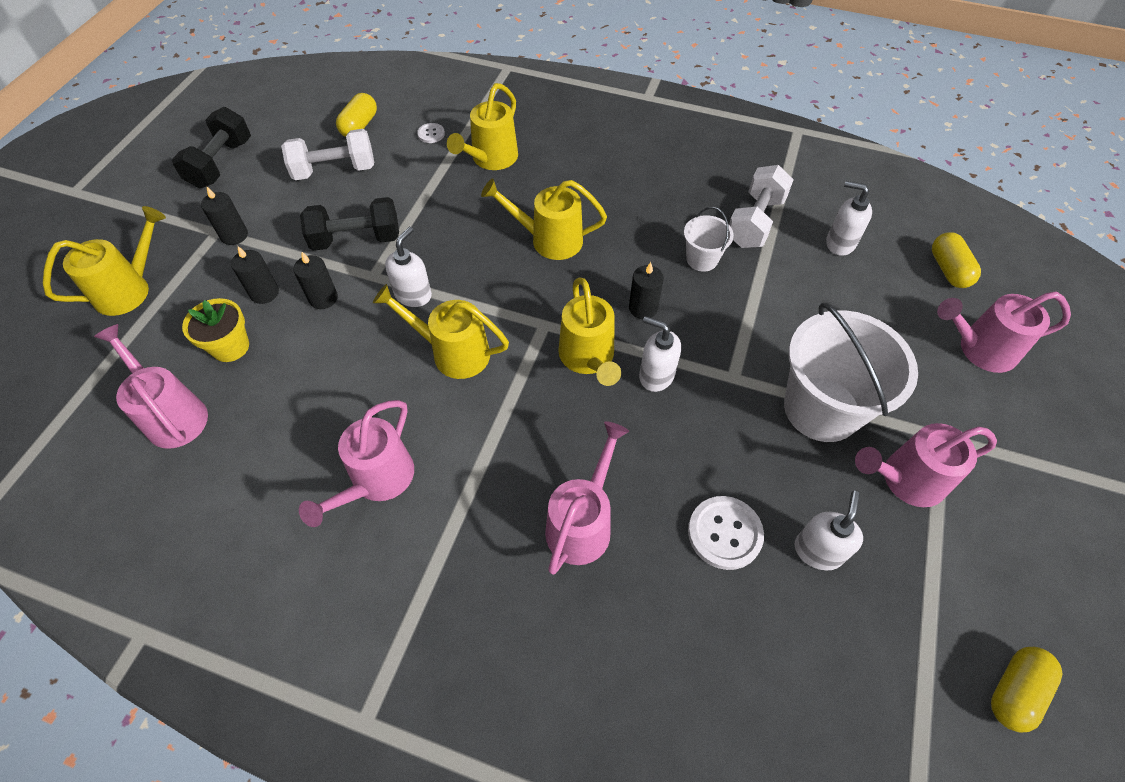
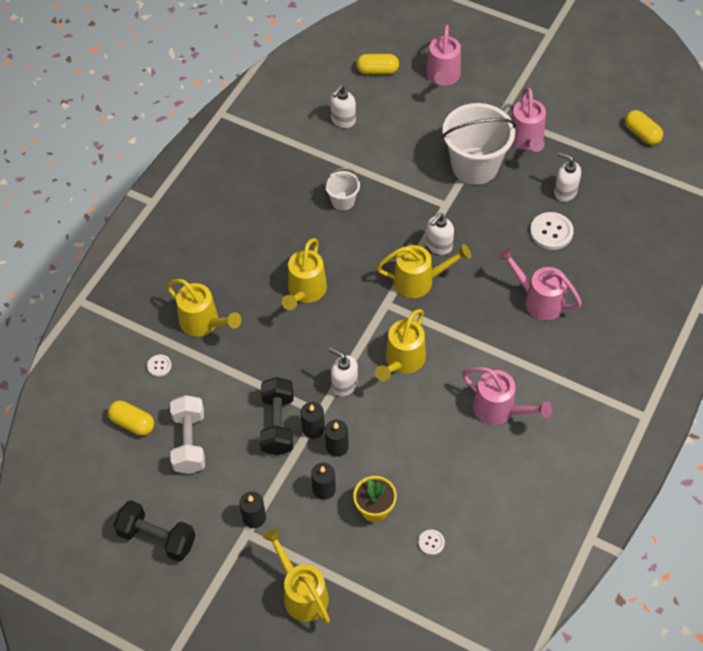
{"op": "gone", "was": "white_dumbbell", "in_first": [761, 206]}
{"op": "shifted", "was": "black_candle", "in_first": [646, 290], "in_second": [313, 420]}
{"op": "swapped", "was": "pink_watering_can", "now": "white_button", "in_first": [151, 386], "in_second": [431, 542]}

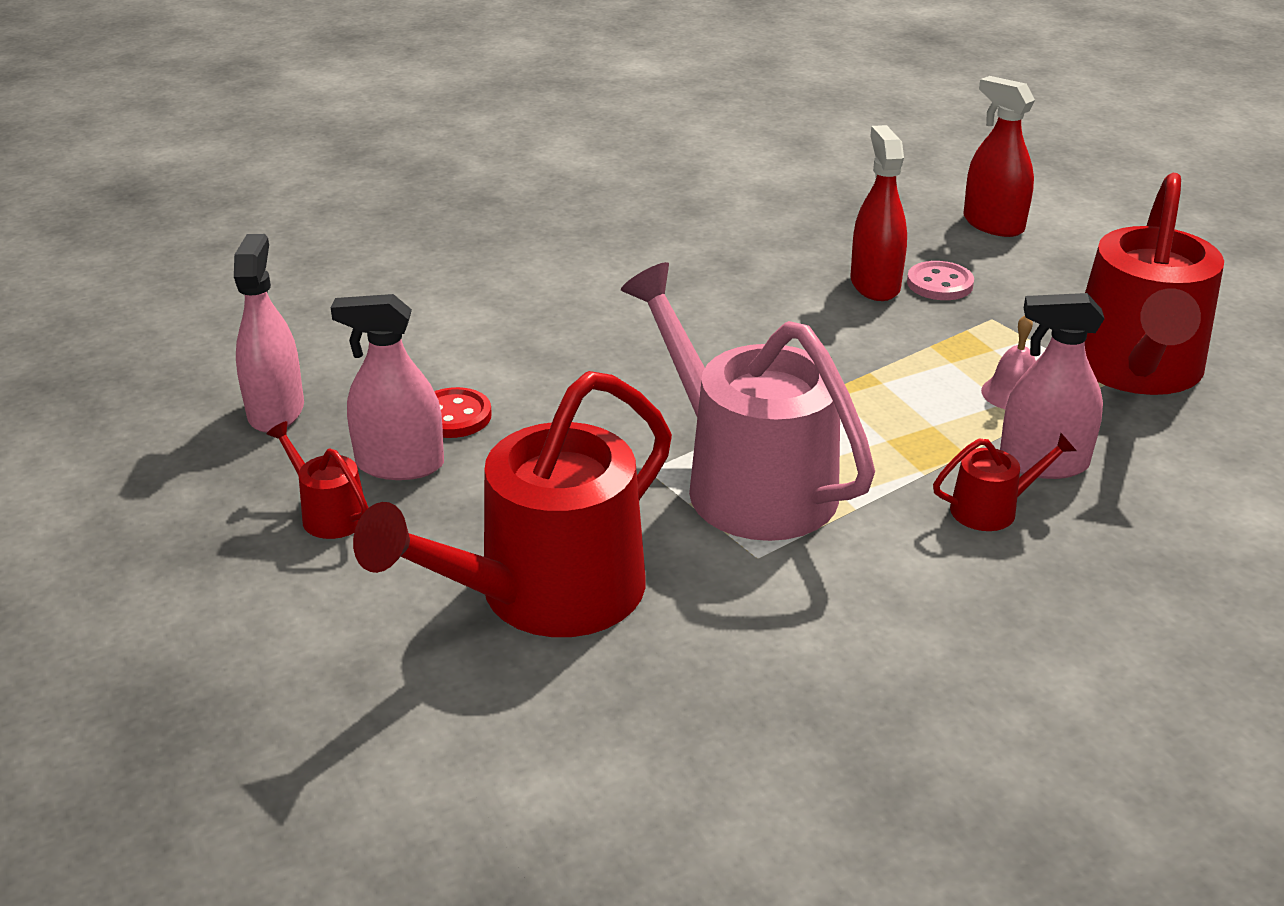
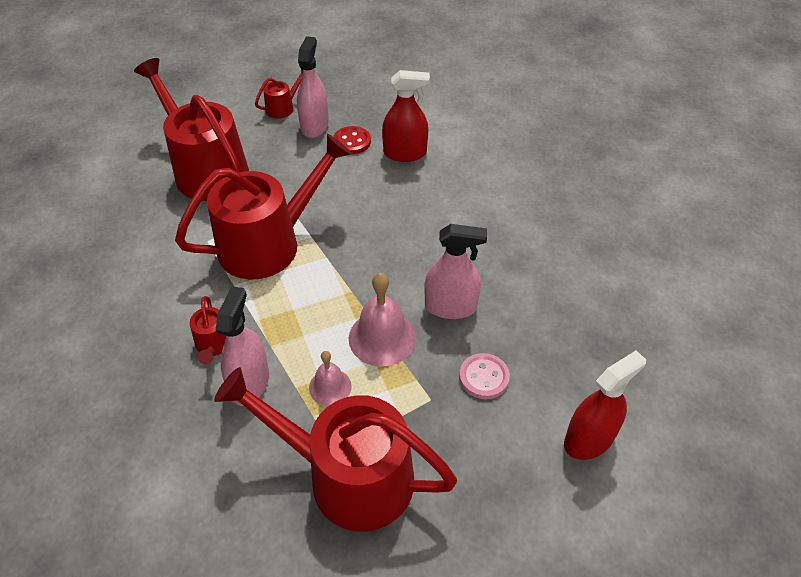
{"op": "new", "now": "pink_bell", "in_second": [382, 319]}
{"op": "shifted", "was": "pink_spray_bottle", "in_first": [269, 333], "in_second": [455, 271]}
{"op": "shifted", "was": "red_spray_bottle", "in_first": [879, 213], "in_second": [406, 116]}
{"op": "repainted", "was": "pink_watering_can", "now": "red_watering_can", "in_first": [748, 401], "in_second": [263, 206]}

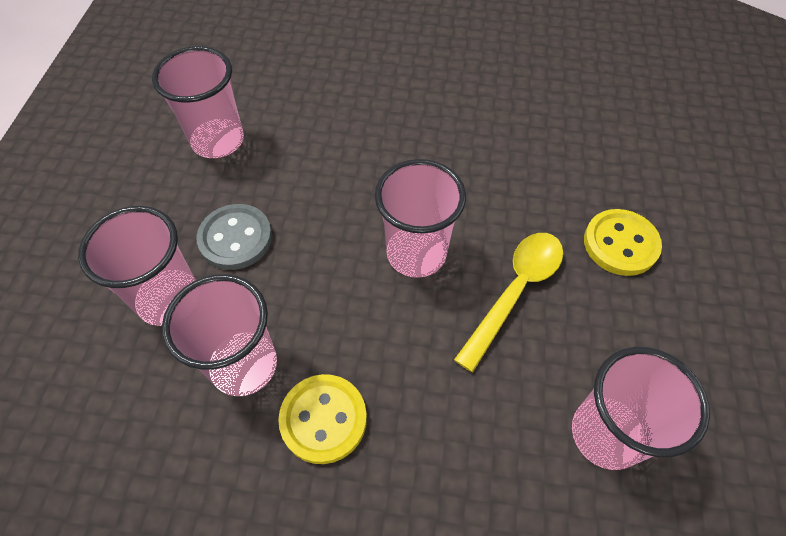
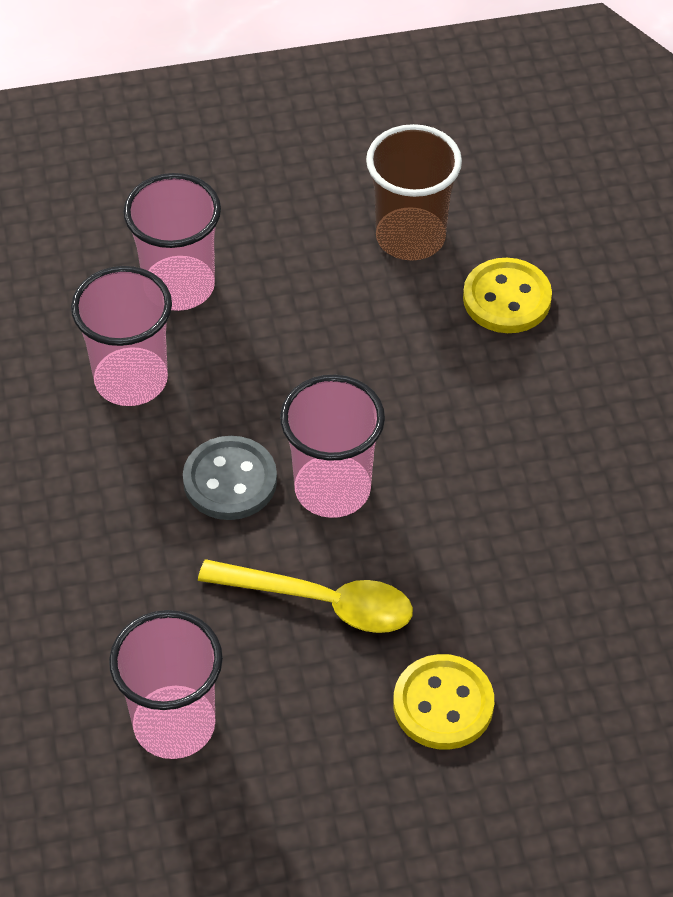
{"op": "shifted", "was": "grey_button", "in_first": [234, 237], "in_second": [230, 478]}
{"op": "shifted", "was": "yellow_button", "in_first": [322, 419], "in_second": [507, 295]}
{"op": "repainted", "was": "pink_cup", "now": "brown_cup", "in_first": [198, 102], "in_second": [414, 192]}

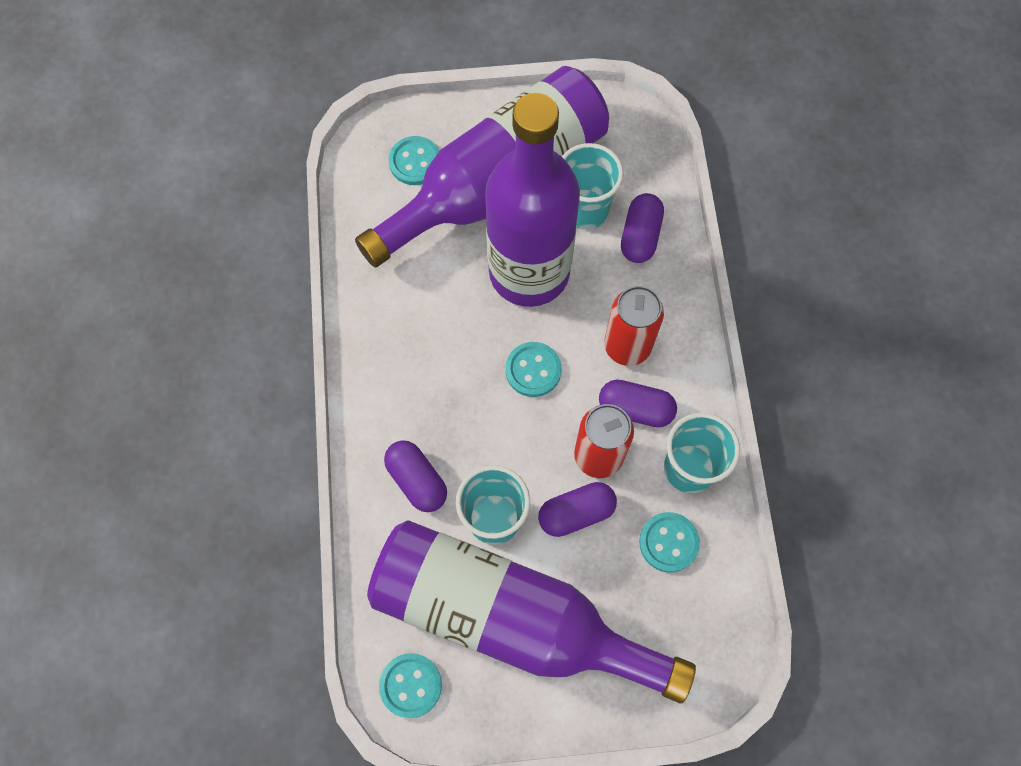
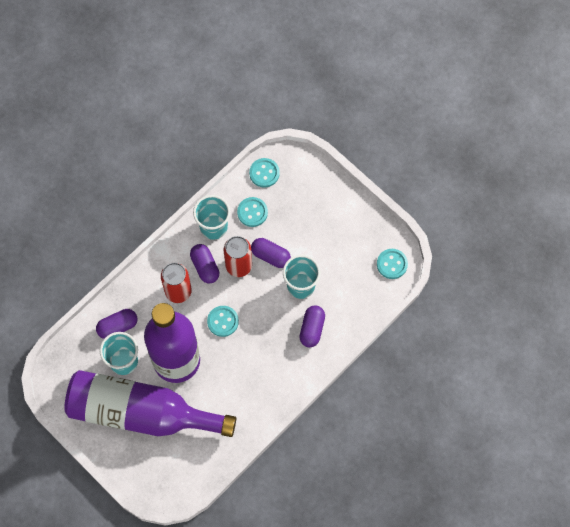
{"op": "gone", "was": "purple_bottle", "in_first": [531, 611]}
{"op": "shifted", "was": "turquoise_button", "in_first": [413, 160], "in_second": [264, 172]}

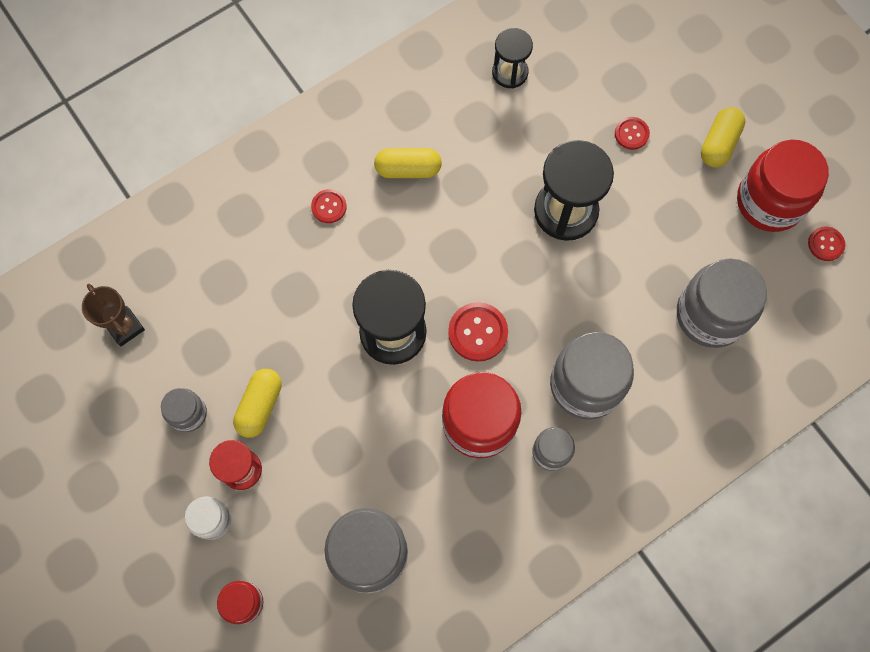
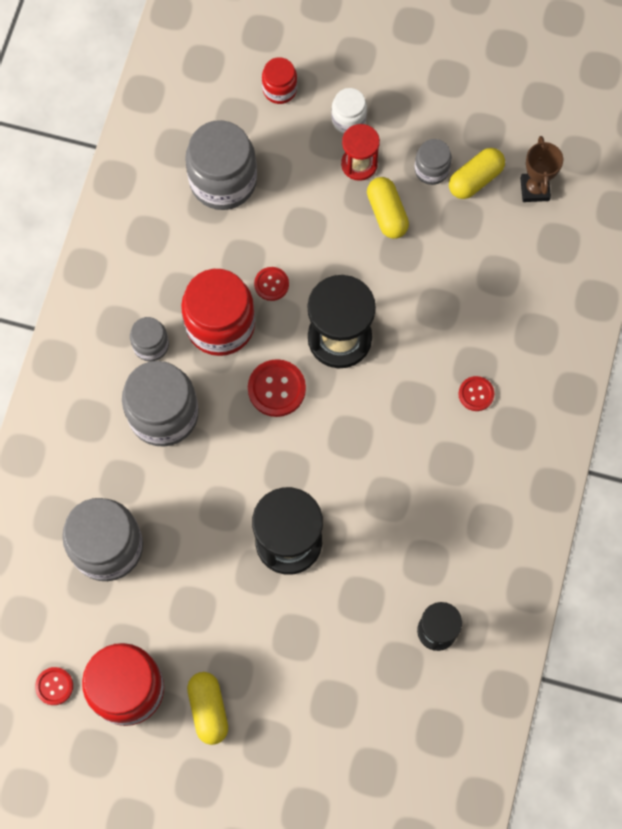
{"op": "shifted", "was": "yellow_capsule", "in_first": [408, 163], "in_second": [477, 173]}
{"op": "shifted", "was": "red_button", "in_first": [632, 133], "in_second": [271, 284]}
{"op": "rotated", "was": "brown_trophy", "in_first": [113, 315], "in_second": [541, 169], "clockwise": 75}

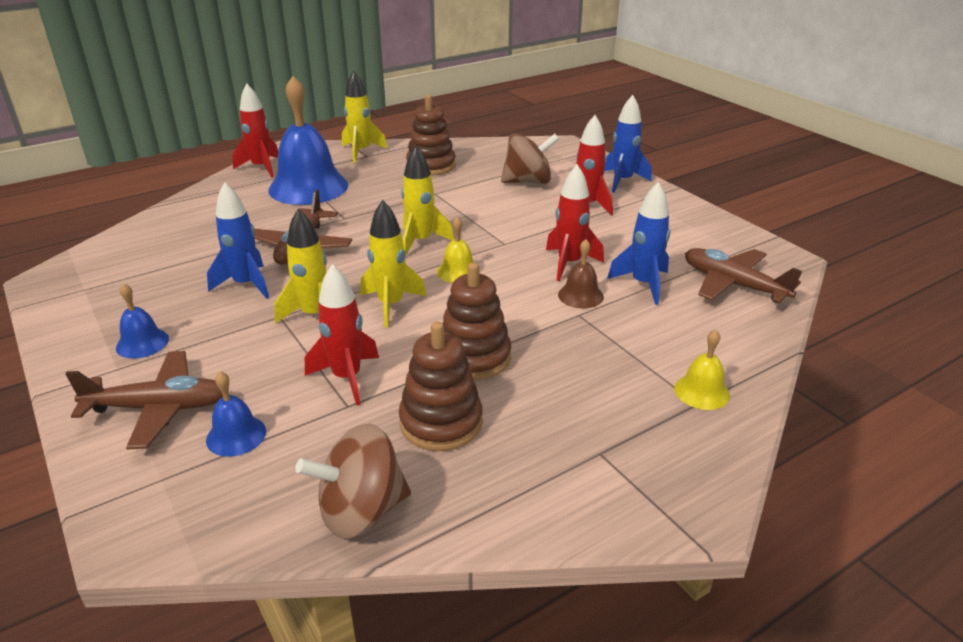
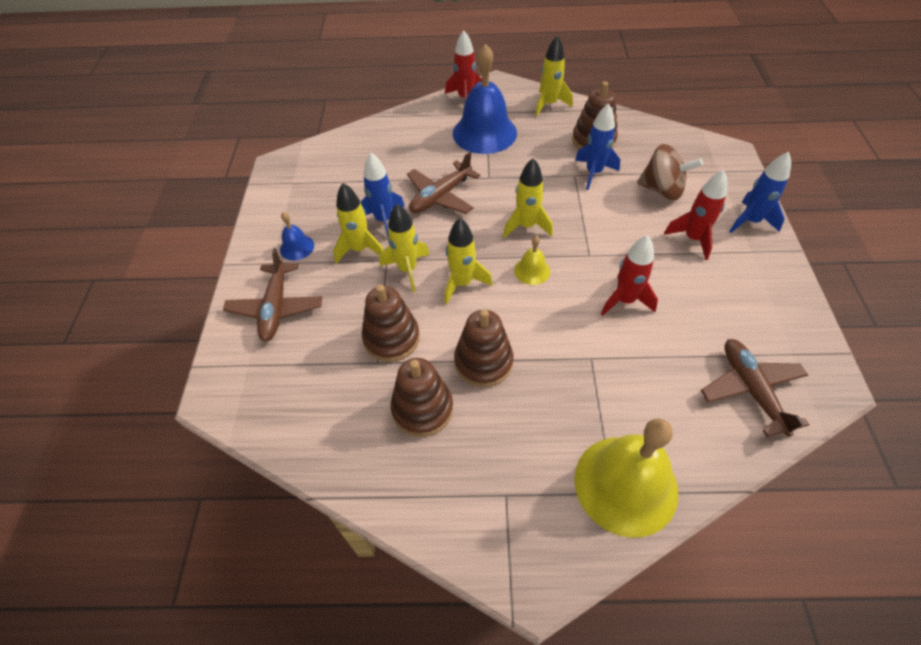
{"op": "gone", "was": "blue_bell", "in_first": [236, 414]}
{"op": "gone", "was": "brown_spinning_top", "in_first": [353, 481]}
{"op": "gone", "was": "brown_bell", "in_first": [581, 274]}
{"op": "new", "now": "yellow_rocket", "in_second": [358, 223]}
{"op": "shifted", "was": "blue_rocket", "in_first": [638, 243], "in_second": [597, 146]}
{"op": "swapped", "was": "red_rocket", "now": "brown_stacking_toy", "in_first": [342, 334], "in_second": [391, 323]}
{"op": "rotated", "was": "brown_plane", "in_first": [144, 400], "in_second": [272, 295], "clockwise": 60}
{"op": "scaled", "was": "yellow_bell", "in_first": [702, 369], "in_second": [626, 478], "ratio": 2.2}

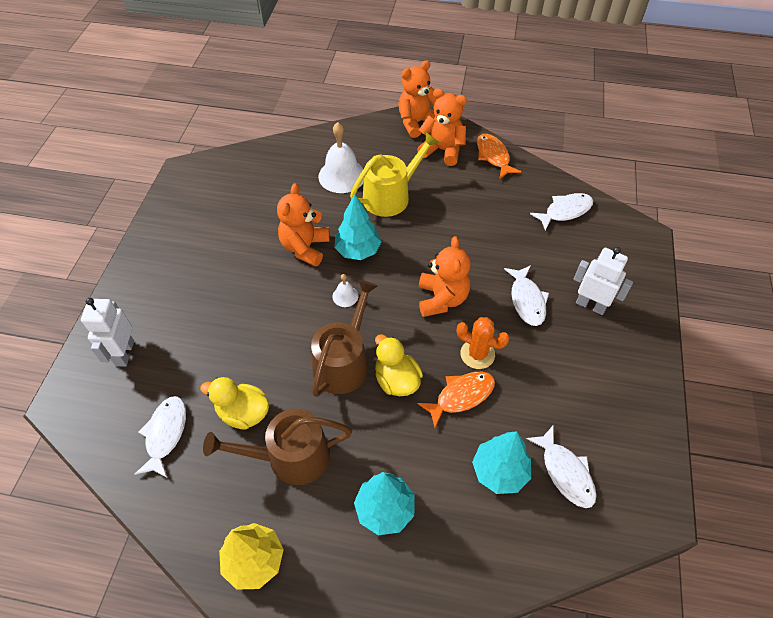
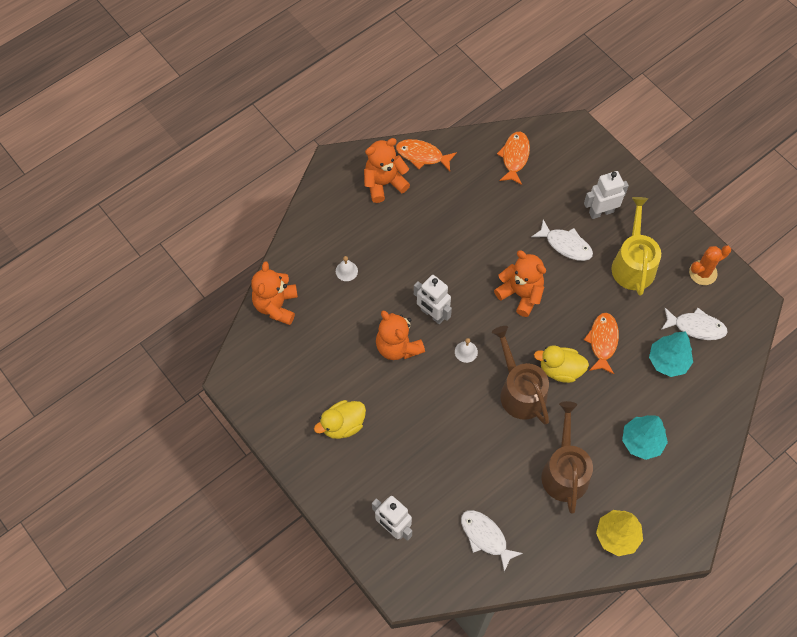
{"op": "shifted", "was": "yellow_duck", "in_first": [235, 403], "in_second": [340, 419]}
{"op": "shifted", "was": "yellow_watering_can", "in_first": [394, 174], "in_second": [636, 246]}
{"op": "shifted", "was": "orange_teddy_bear", "in_first": [417, 99], "in_second": [274, 293]}
{"op": "shifted", "was": "orange_cactus", "in_first": [483, 343], "in_second": [710, 265]}
{"op": "swapped", "was": "turquoise_tree", "now": "white_robot", "in_first": [357, 227], "in_second": [433, 299]}
{"op": "repainted", "was": "white_fish", "now": "orange_fish", "in_first": [561, 212], "in_second": [513, 158]}
{"op": "rotated", "was": "brown_watering_can", "in_first": [277, 447], "in_second": [567, 457], "clockwise": 150}
{"op": "scaled", "was": "white_bell", "in_first": [341, 157], "in_second": [347, 268], "ratio": 0.48}

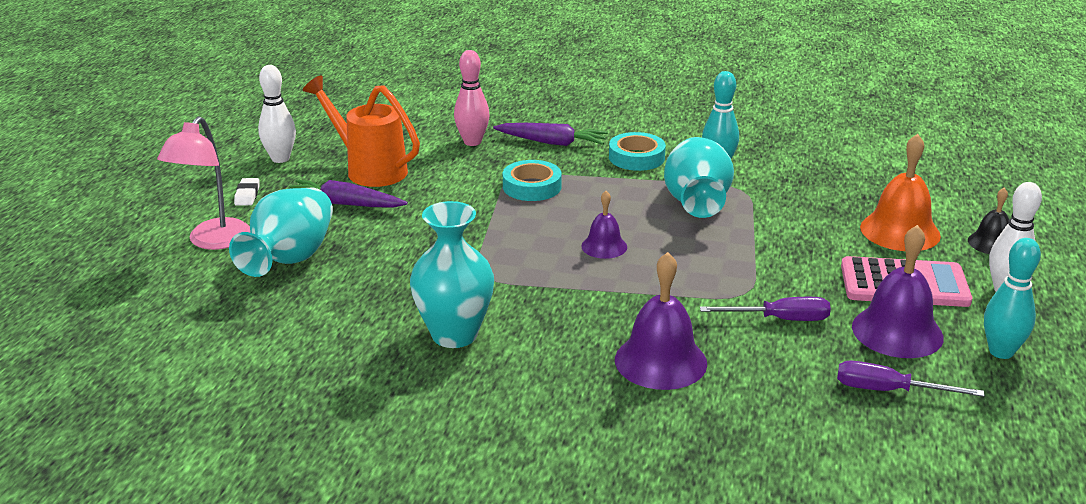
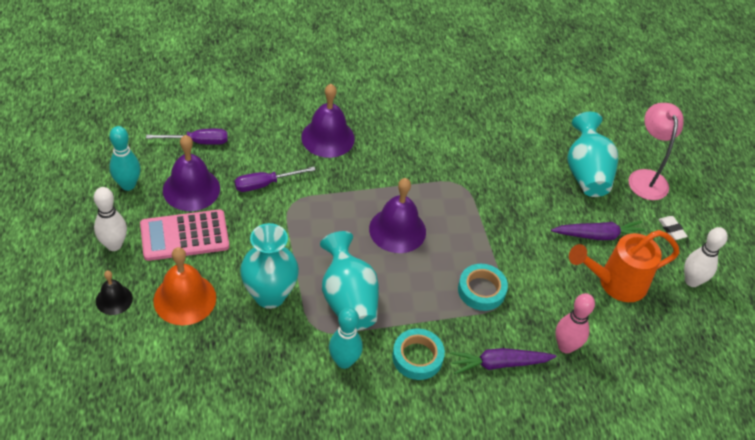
{"op": "shifted", "was": "turquoise_vase", "in_first": [452, 274], "in_second": [269, 266]}
{"op": "rotated", "was": "orange_watering_can", "in_first": [361, 131], "in_second": [624, 266], "clockwise": 150}
{"op": "scaled", "was": "purple_bell", "in_first": [604, 225], "in_second": [397, 215], "ratio": 1.73}

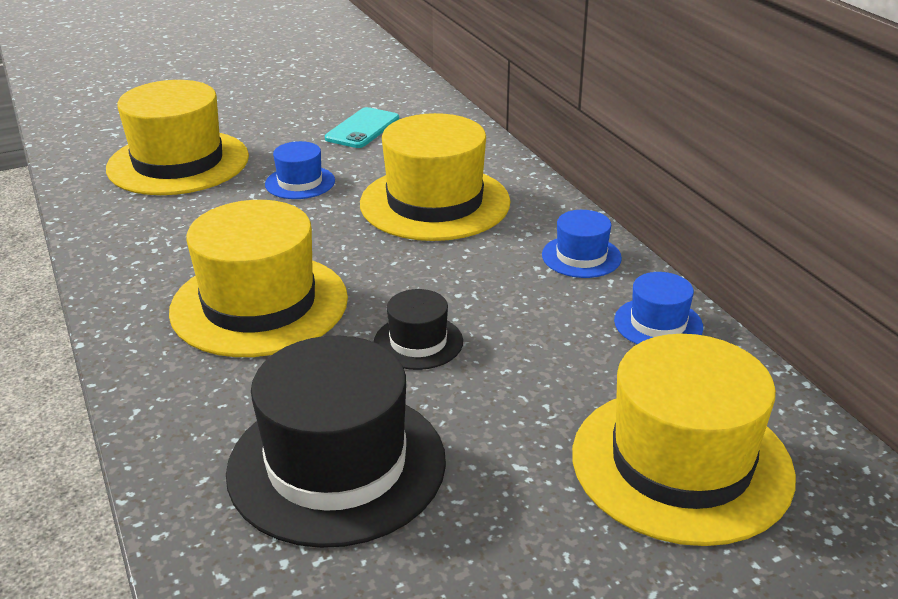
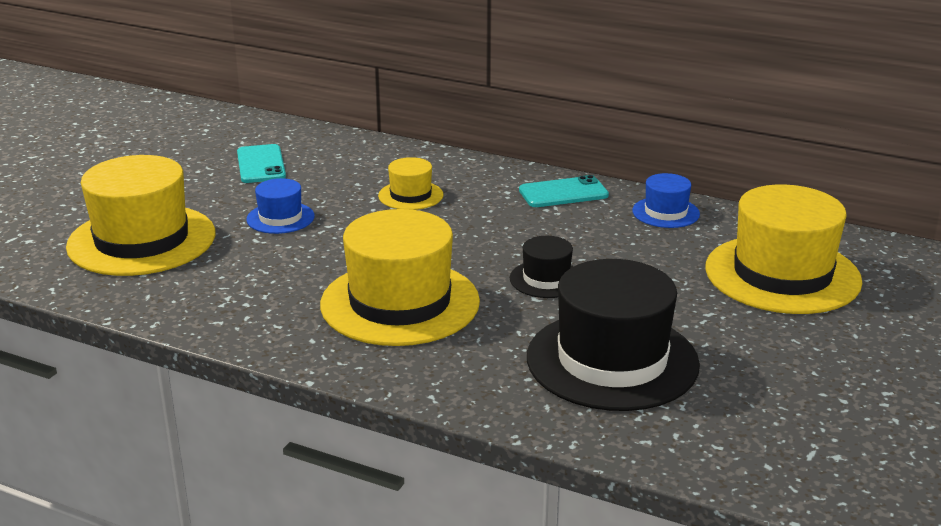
{"op": "swapped", "was": "blue_hat", "now": "turquoise_phone", "in_first": [582, 244], "in_second": [564, 191]}
{"op": "scaled", "was": "yellow_hat", "in_first": [435, 177], "in_second": [410, 183], "ratio": 0.48}

